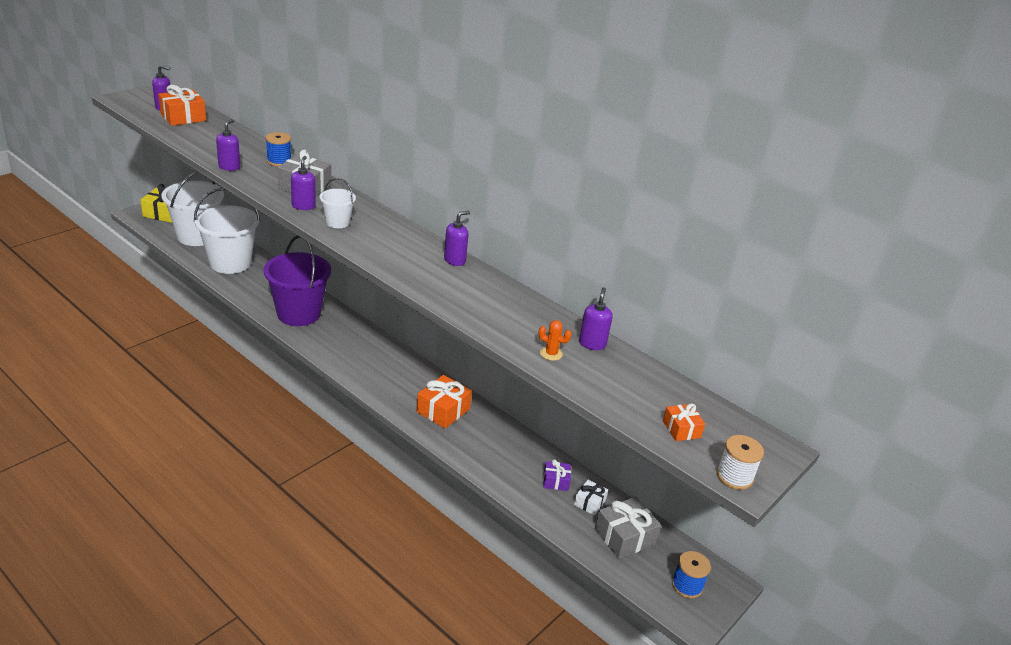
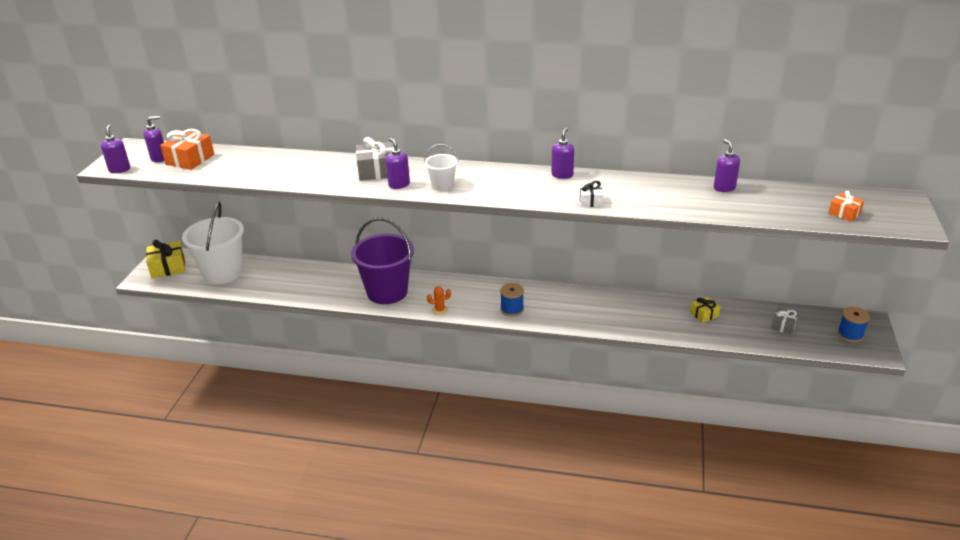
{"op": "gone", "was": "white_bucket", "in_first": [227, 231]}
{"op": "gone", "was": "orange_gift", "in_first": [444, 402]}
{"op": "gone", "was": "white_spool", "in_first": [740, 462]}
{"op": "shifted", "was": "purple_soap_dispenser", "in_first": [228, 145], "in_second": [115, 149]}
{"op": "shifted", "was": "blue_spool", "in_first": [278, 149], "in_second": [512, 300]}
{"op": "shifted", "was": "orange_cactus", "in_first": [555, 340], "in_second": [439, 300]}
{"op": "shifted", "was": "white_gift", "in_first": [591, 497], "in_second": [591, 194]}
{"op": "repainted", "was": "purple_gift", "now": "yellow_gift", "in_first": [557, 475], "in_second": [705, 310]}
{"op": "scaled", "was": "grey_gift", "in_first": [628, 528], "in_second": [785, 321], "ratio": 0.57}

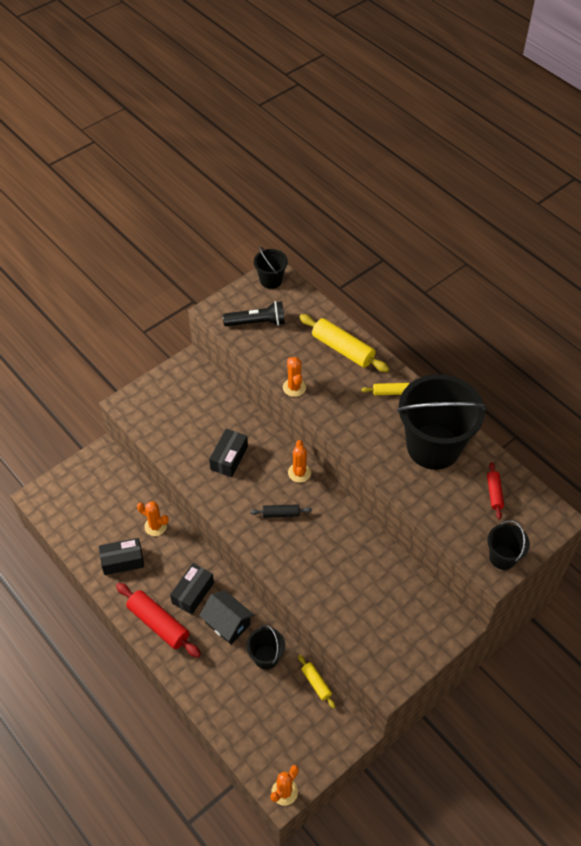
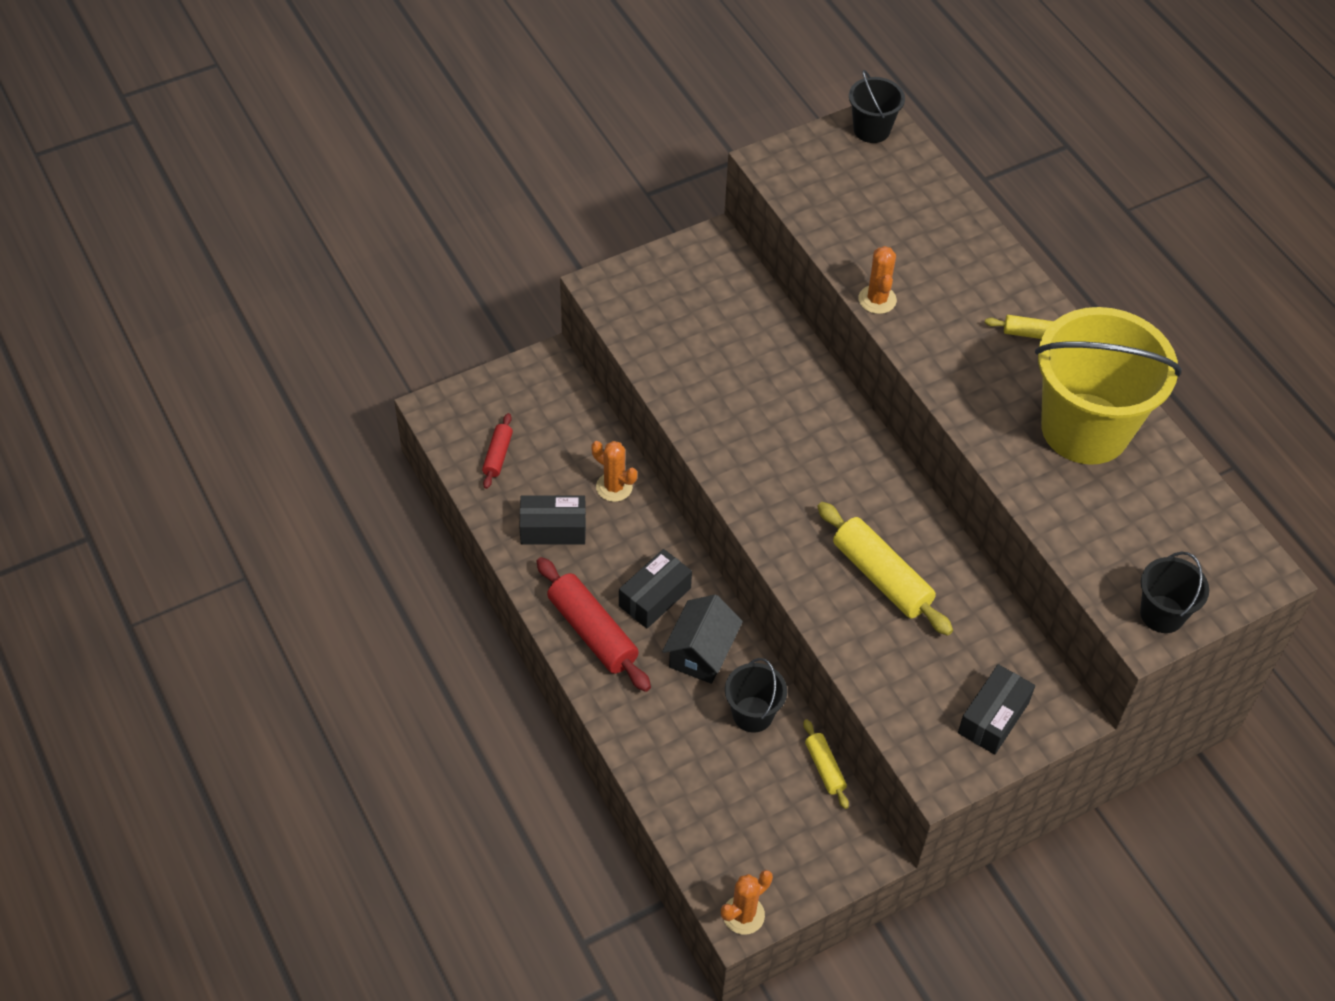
{"op": "gone", "was": "black_flashlight", "in_first": [254, 313]}
{"op": "gone", "was": "black_rolling_pin", "in_first": [281, 511]}
{"op": "gone", "was": "orange_cactus", "in_first": [299, 461]}
{"op": "shifted", "was": "black_box", "in_first": [228, 453], "in_second": [996, 709]}
{"op": "shifted", "was": "yellow_rolling_pin", "in_first": [344, 343], "in_second": [885, 569]}
{"op": "shifted", "was": "red_rolling_pin", "in_first": [495, 491], "in_second": [497, 451]}
{"op": "repainted", "was": "black_bucket", "now": "yellow_bucket", "in_first": [442, 422], "in_second": [1108, 386]}
{"op": "rotated", "was": "black_house", "in_first": [226, 617], "in_second": [702, 639], "clockwise": 60}

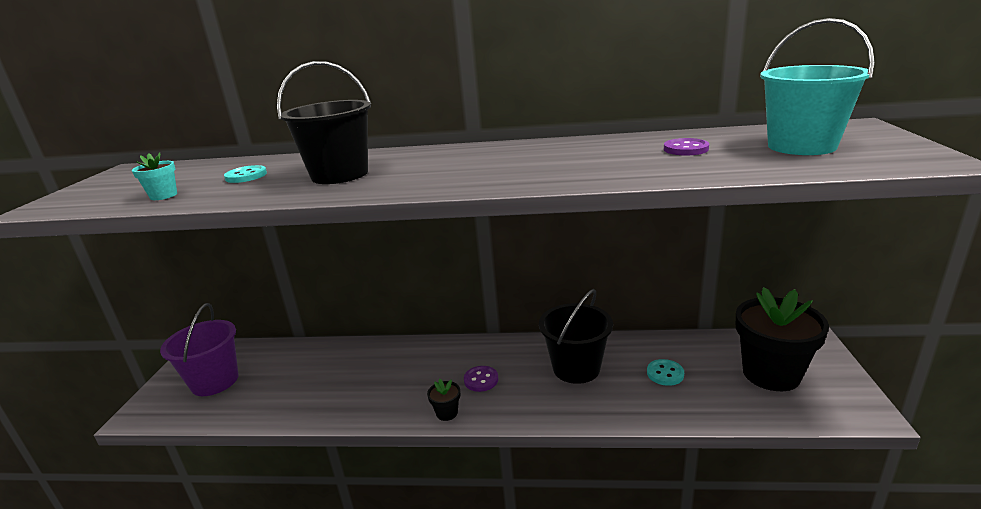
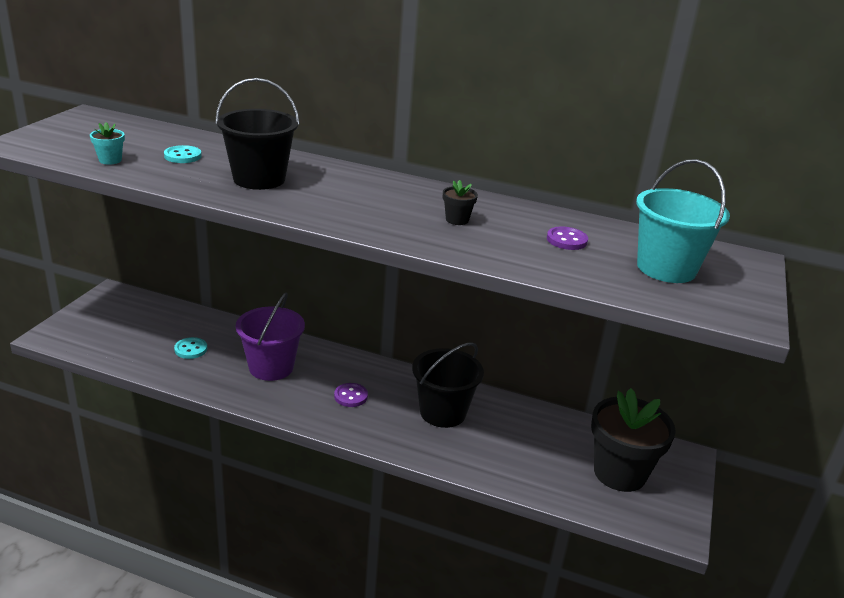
{"op": "shifted", "was": "purple_bucket", "in_first": [199, 349], "in_second": [270, 336]}
{"op": "shifted", "was": "black_flower_pot", "in_first": [443, 400], "in_second": [460, 202]}
{"op": "shifted", "was": "turquoise_button", "in_first": [665, 372], "in_second": [190, 348]}

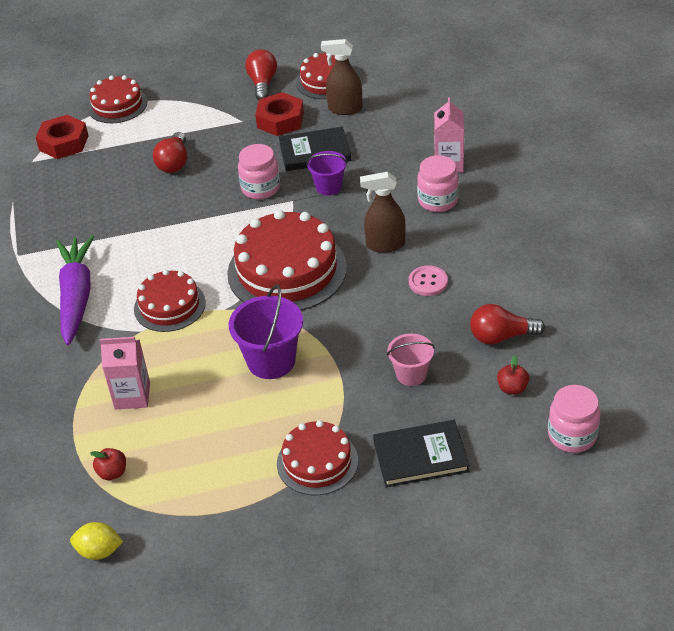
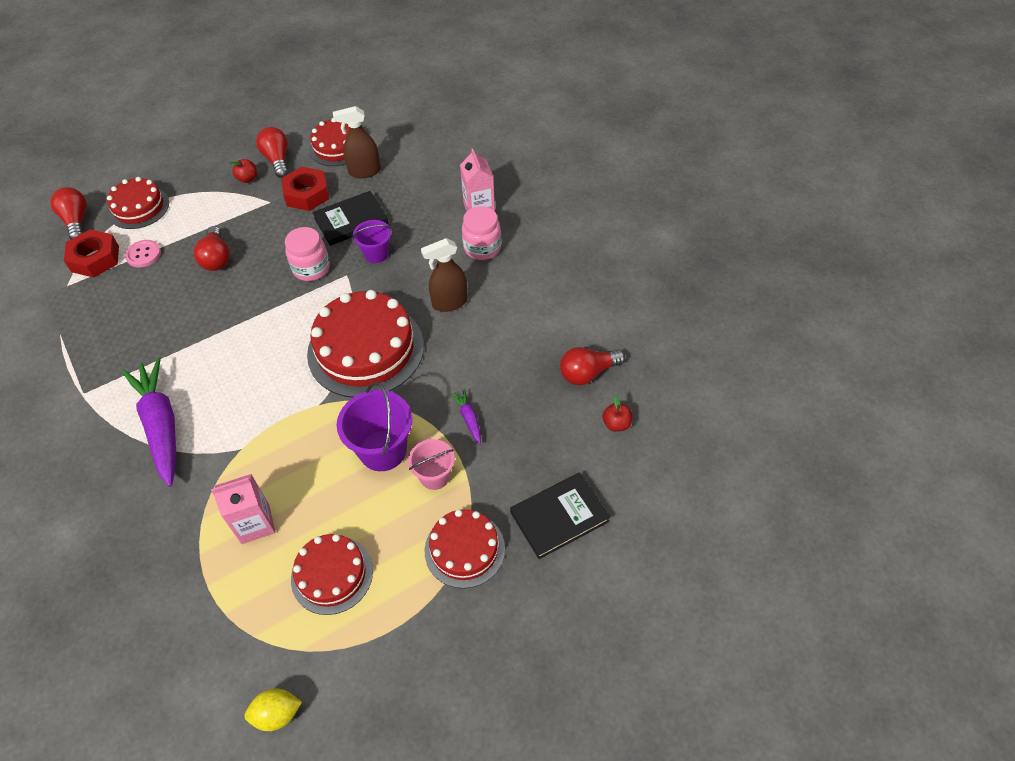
{"op": "gone", "was": "pink_jar", "in_first": [574, 419]}
{"op": "new", "now": "red_light_bulb", "in_second": [68, 213]}
{"op": "new", "now": "purple_carrot", "in_second": [465, 416]}
{"op": "shifted", "was": "red_apple", "in_first": [108, 464], "in_second": [243, 171]}
{"op": "shifted", "was": "red_cake", "in_first": [170, 300], "in_second": [332, 574]}
{"op": "shifted", "was": "pink_bucket", "in_first": [411, 359], "in_second": [431, 464]}
{"op": "shifted", "was": "pink_button", "in_first": [428, 280], "in_second": [143, 253]}

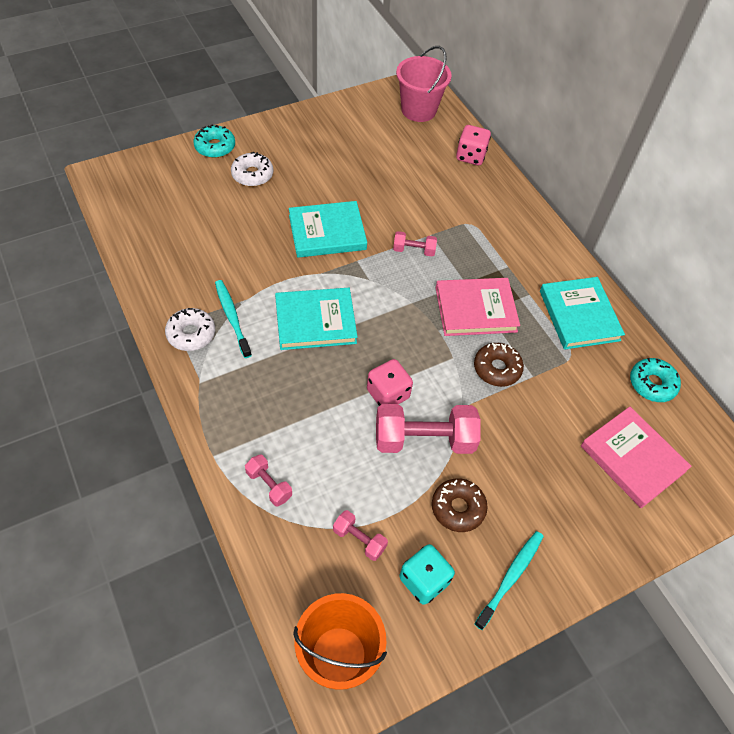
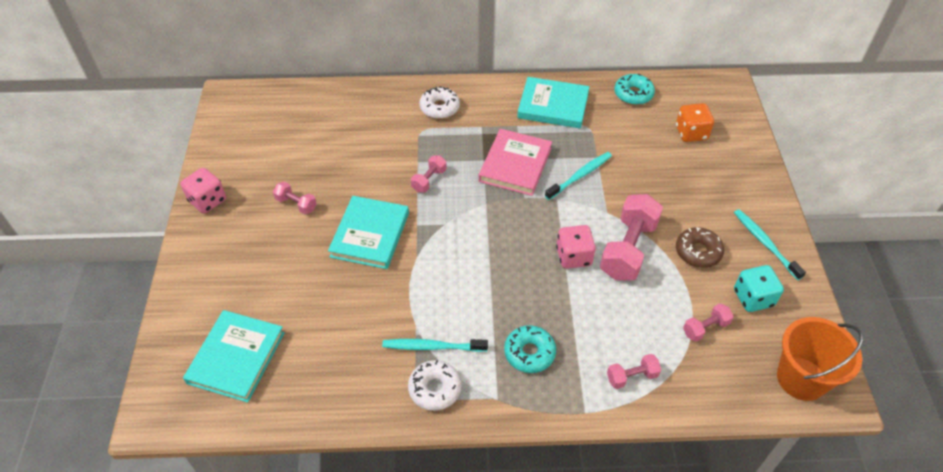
{"op": "gone", "was": "pink_bucket", "in_first": [424, 84]}
{"op": "new", "now": "pink_dumbbell", "in_second": [295, 197]}
{"op": "shifted", "was": "turquoise_donut", "in_first": [214, 141], "in_second": [530, 349]}
{"op": "shifted", "was": "white_donut", "in_first": [252, 169], "in_second": [439, 102]}
{"op": "shifted", "was": "turquoise_book", "in_first": [316, 319], "in_second": [234, 356]}
{"op": "shifted", "was": "pink_dice", "in_first": [473, 145], "in_second": [203, 191]}
{"op": "swapped", "was": "brown_donut", "now": "turquoise_toothbrush", "in_first": [499, 365], "in_second": [578, 176]}
{"op": "swapped", "was": "pink_book", "now": "orange_dice", "in_first": [636, 457], "in_second": [695, 122]}

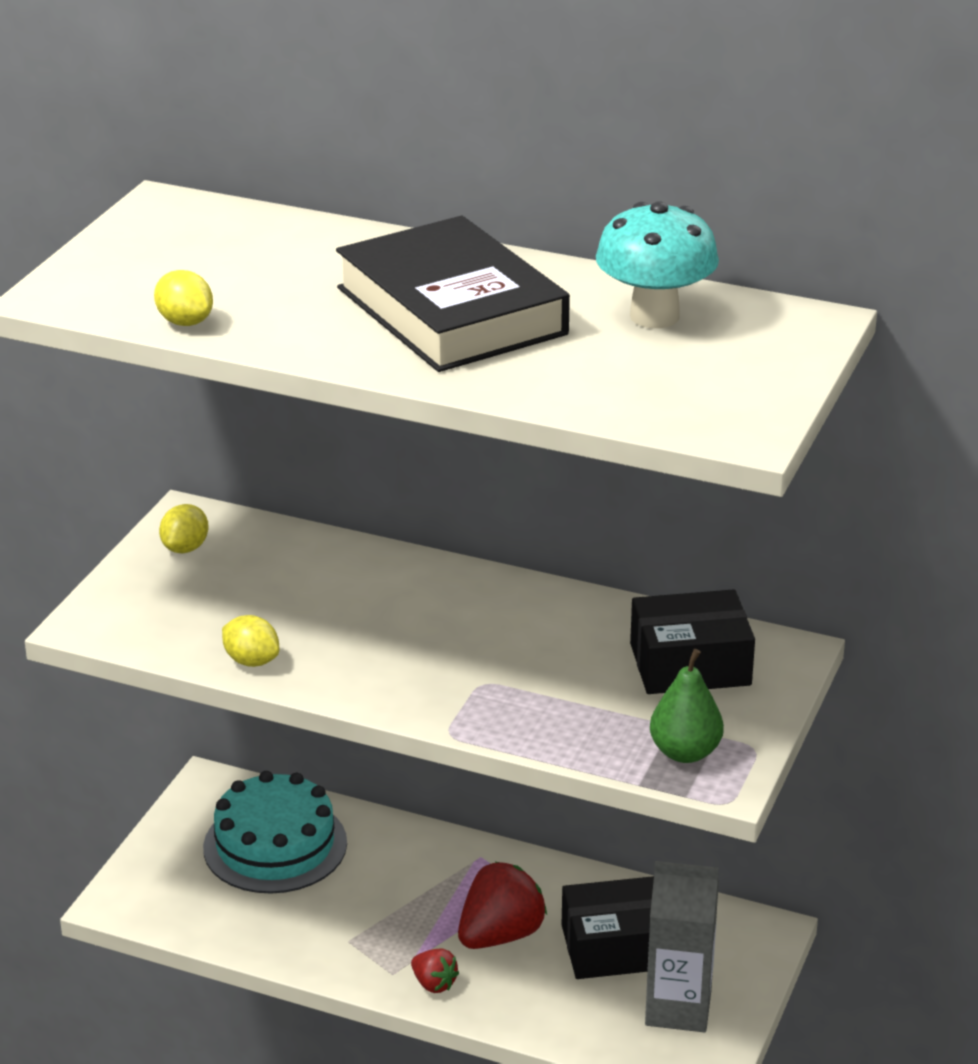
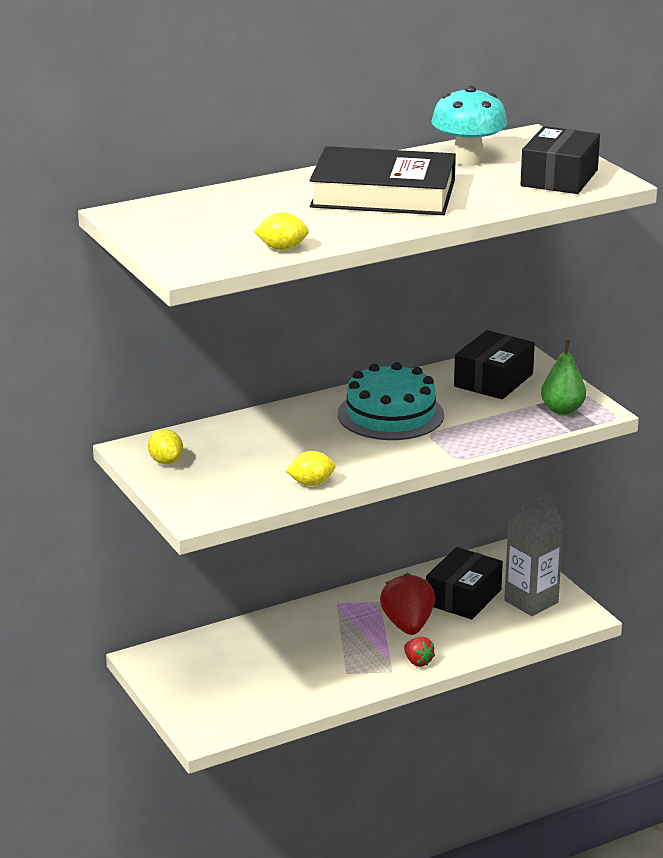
{"op": "new", "now": "black_box", "in_second": [560, 160]}
{"op": "shifted", "was": "turquoise_cake", "in_first": [275, 832], "in_second": [391, 401]}
{"op": "rotated", "was": "red_strawberry", "in_first": [435, 971], "in_second": [419, 652], "clockwise": 60}

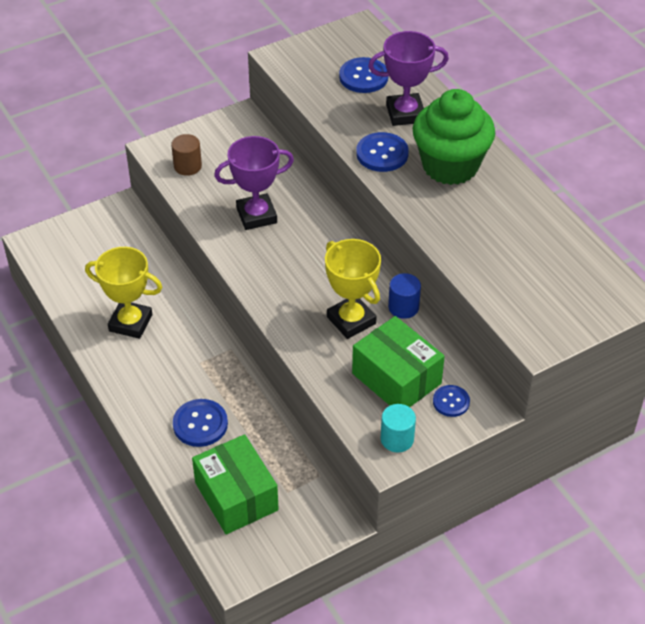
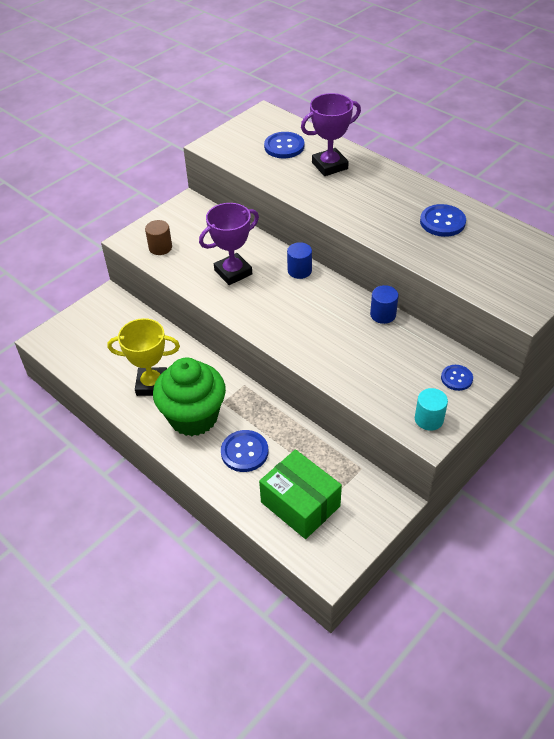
{"op": "gone", "was": "yellow_trophy", "in_first": [353, 289]}
{"op": "gone", "was": "green_box", "in_first": [398, 361]}
{"op": "new", "now": "blue_cylinder", "in_second": [299, 260]}
{"op": "shifted", "was": "blue_button", "in_first": [382, 152], "in_second": [443, 220]}
{"op": "shifted", "was": "green_cupcake", "in_first": [454, 137], "in_second": [189, 397]}

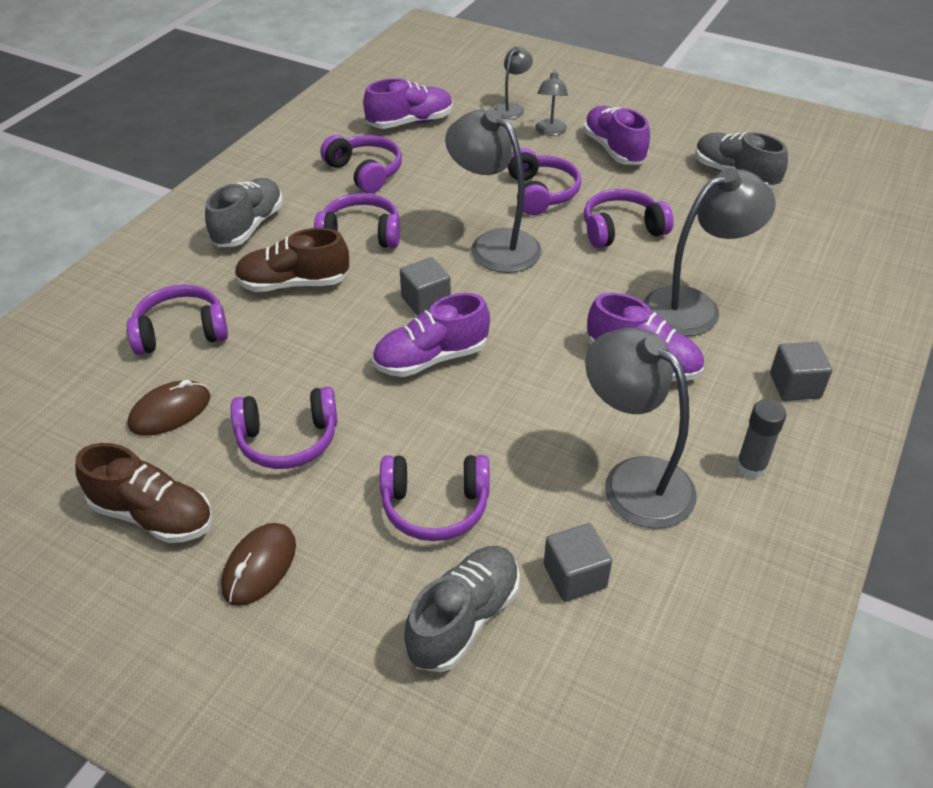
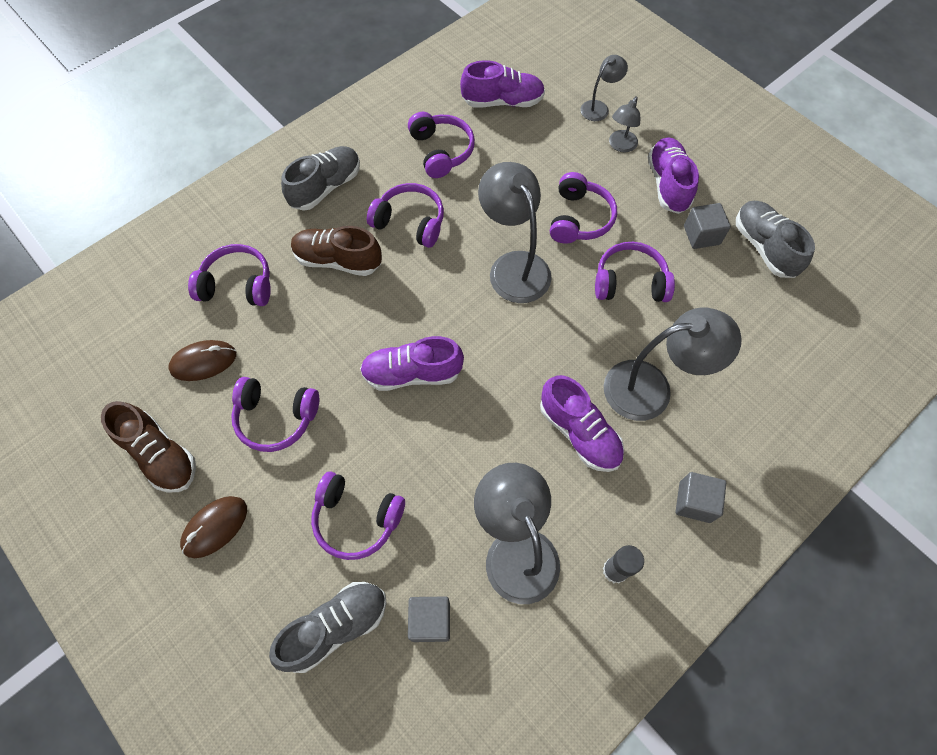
{"op": "shifted", "was": "grey_cube", "in_first": [425, 286], "in_second": [707, 226]}

